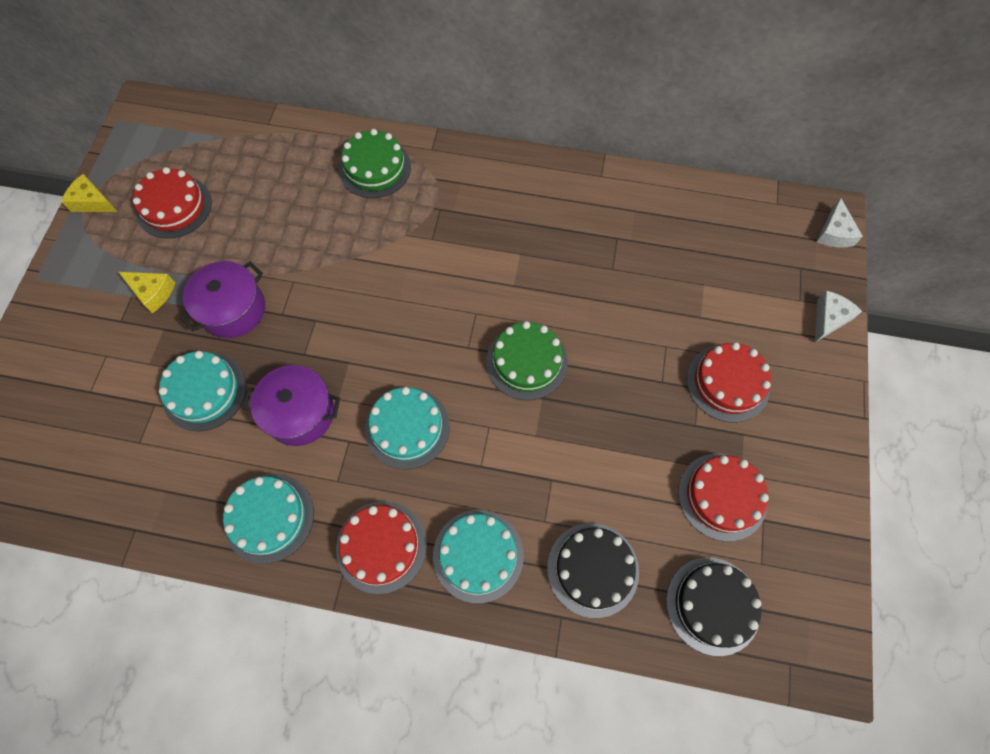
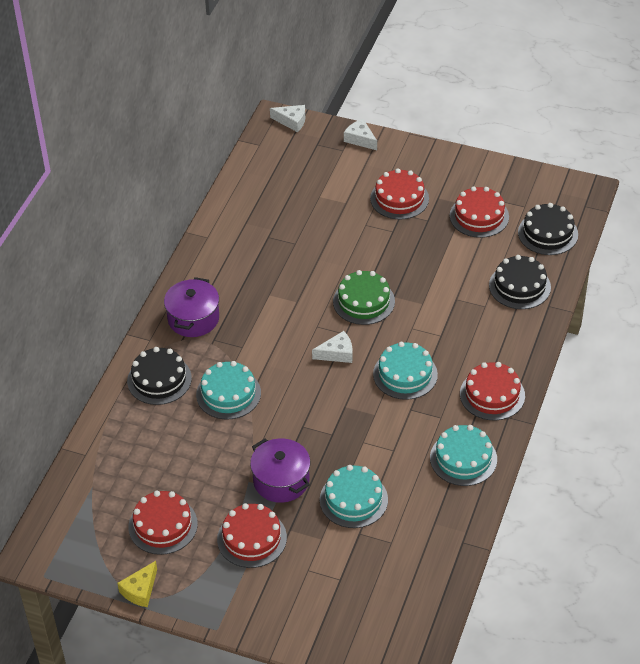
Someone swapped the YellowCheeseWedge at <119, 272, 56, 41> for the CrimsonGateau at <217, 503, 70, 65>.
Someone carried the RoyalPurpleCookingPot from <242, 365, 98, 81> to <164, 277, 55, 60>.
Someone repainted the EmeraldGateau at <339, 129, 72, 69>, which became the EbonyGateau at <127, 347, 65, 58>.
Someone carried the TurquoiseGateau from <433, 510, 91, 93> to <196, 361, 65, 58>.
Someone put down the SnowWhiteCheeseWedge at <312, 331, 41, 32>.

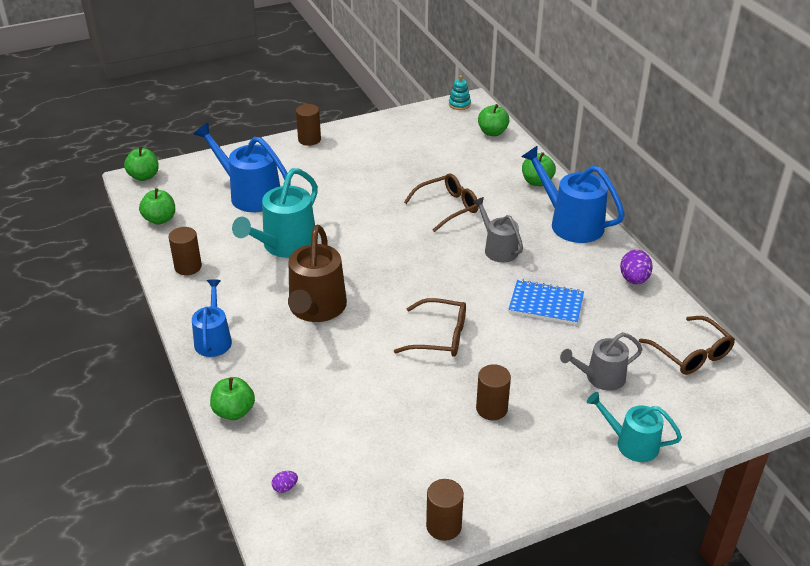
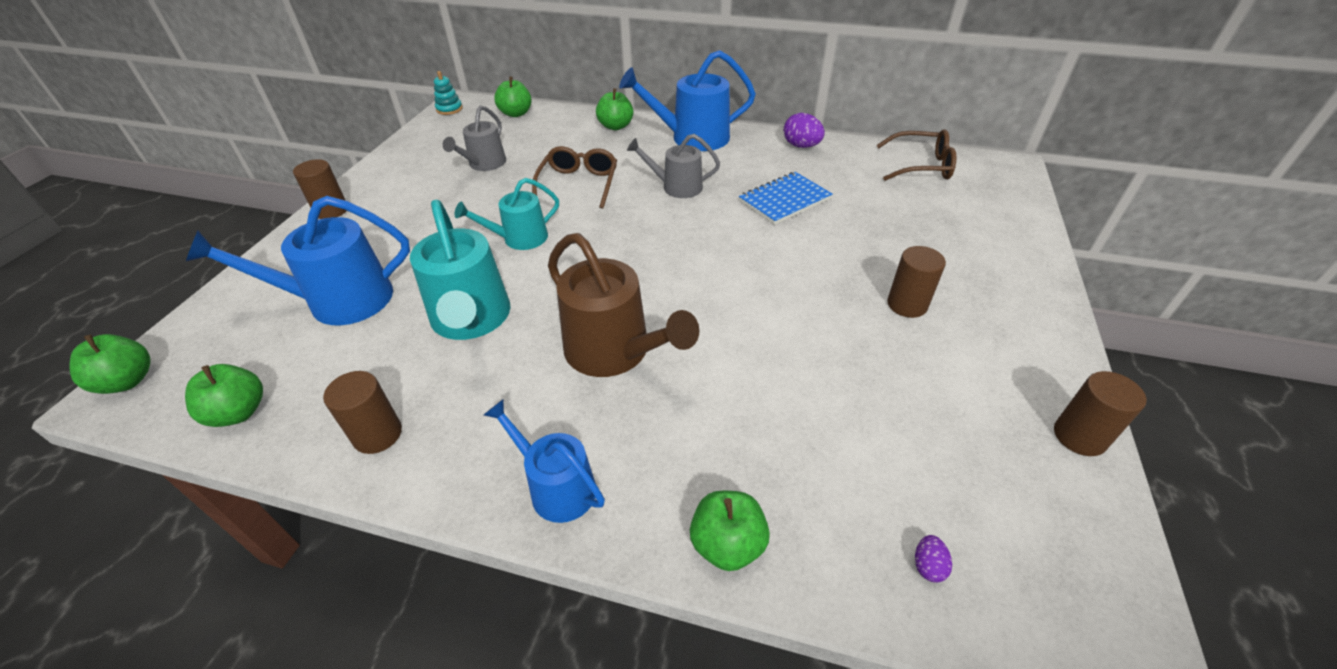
Someone took away the BrownEyeglasses at <394, 298, 72, 59>.
Someone carried the AshGreyWateringCan from <560, 332, 83, 59> to <443, 105, 63, 66>.
Someone carried the TurquoiseWateringCan from <587, 392, 95, 70> to <455, 178, 104, 72>.

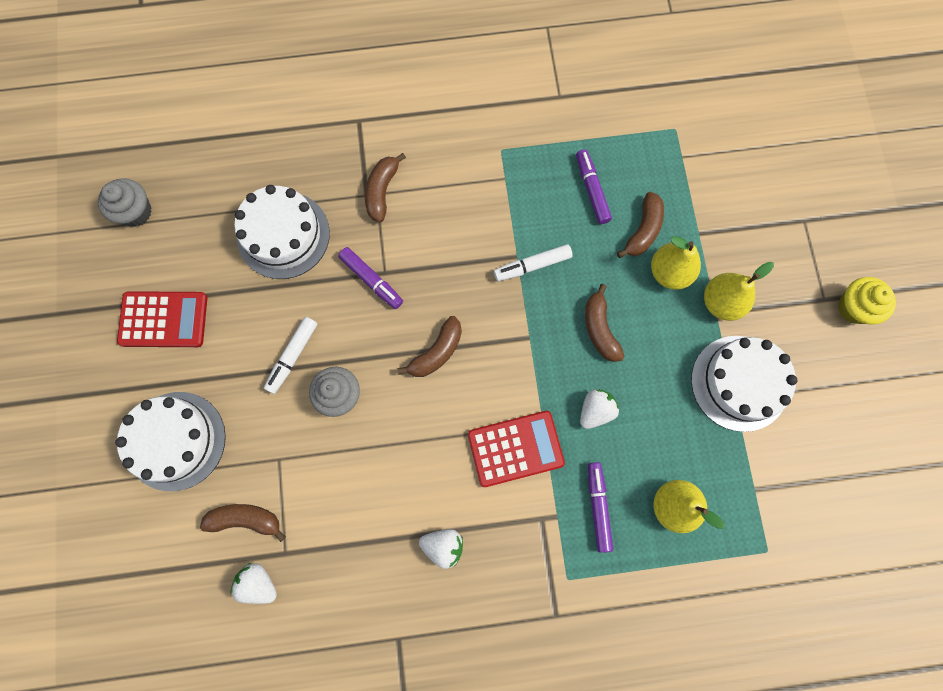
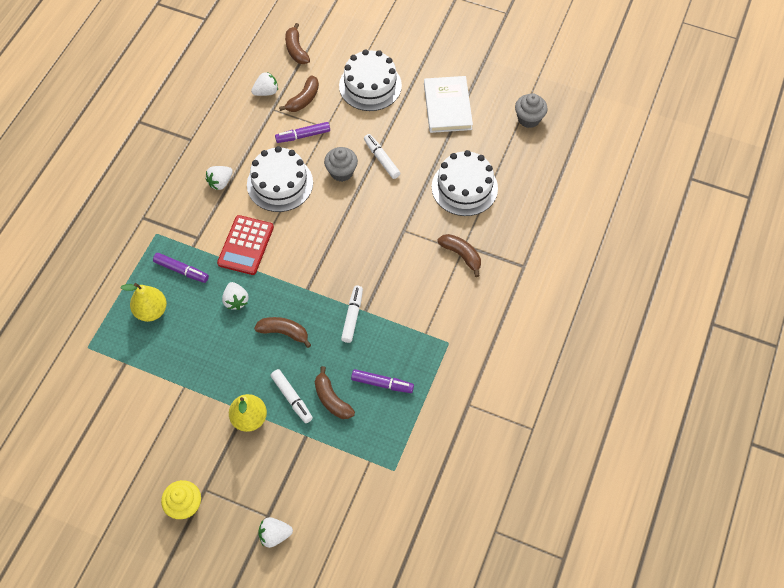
Someone swapped the CrimsonPocketCalculator at <117, 291, 90, 56> for the SnowWhiteBook at <424, 76, 49, 57>.
Someone carried the RoyalPurpleFeltPen from <338, 247, 65, 62> to <275, 122, 55, 21>.
Someone carried the BrownBananaFruit from <397, 316, 65, 61> to <285, 23, 25, 41>.
Someone swapped the YellowPearFruit at <651, 237, 50, 52> for the SnowWhiteFeltPen at <270, 369, 43, 54>.
Someone carried the SnowWhiteGateau from <691, 336, 107, 96> to <247, 146, 66, 66>.
Someone put down the SnowWhiteStrawberry at <258, 517, 35, 31>.

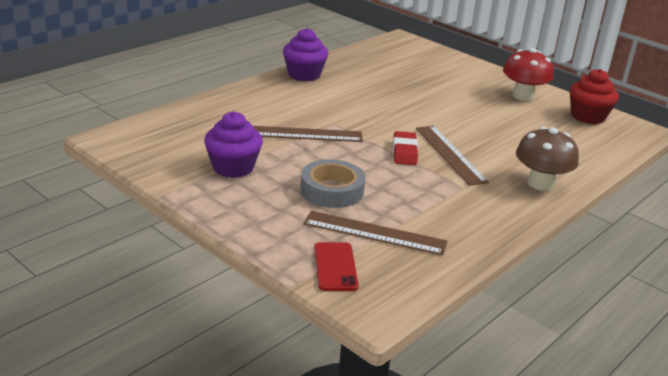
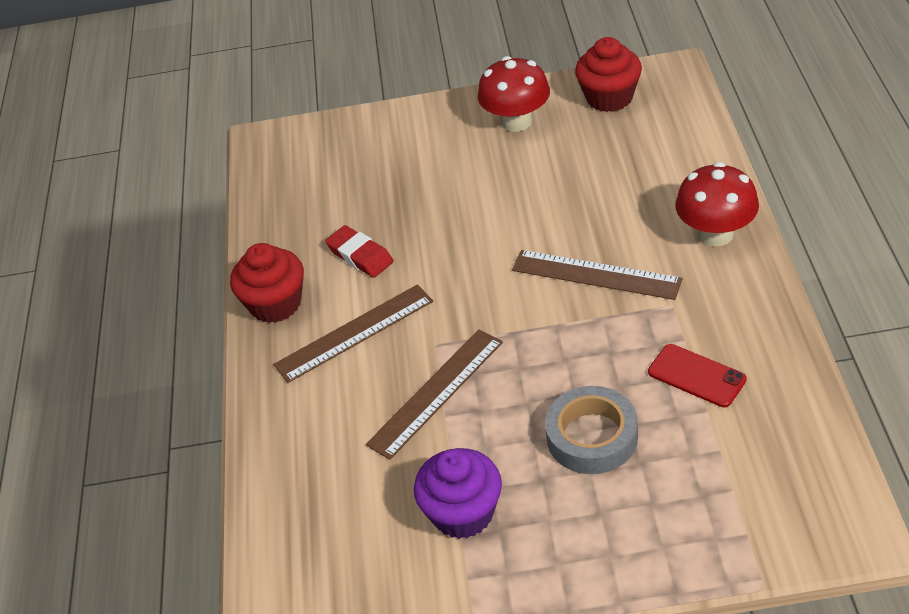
Someone repainted the RoyalPurpleMuffin at <283, 28, 45, 53>, which became the CrimsonMuffin at <230, 243, 74, 80>.
Someone carried the BrownStraightedge from <303, 211, 144, 45> to <273, 284, 160, 99>.
Someone carried the CrimsonSmartphone from <314, 242, 44, 49> to <648, 344, 99, 63>.
Someone carried the CrimsonEraser from <393, 131, 25, 34> to <325, 225, 69, 53>.
Someone repainted the BrownToadstool at <516, 127, 63, 64>, which became the CrimsonToadstool at <675, 162, 84, 84>.

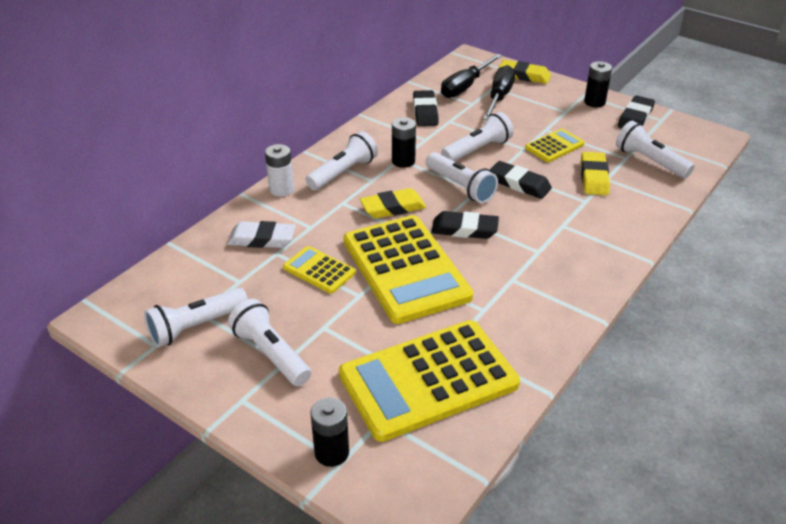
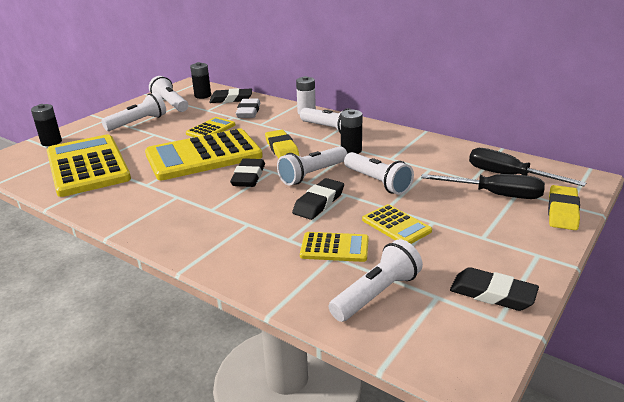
Someone carried the EbonyEraser from <413, 90, 26, 36> to <209, 88, 43, 15>.
Someone swapped the YellowEraser at <581, 152, 29, 43> for the YellowPocketCalculator at <300, 232, 69, 30>.
Someone carried the EbonyAaBattery from <584, 61, 28, 46> to <190, 62, 21, 37>.

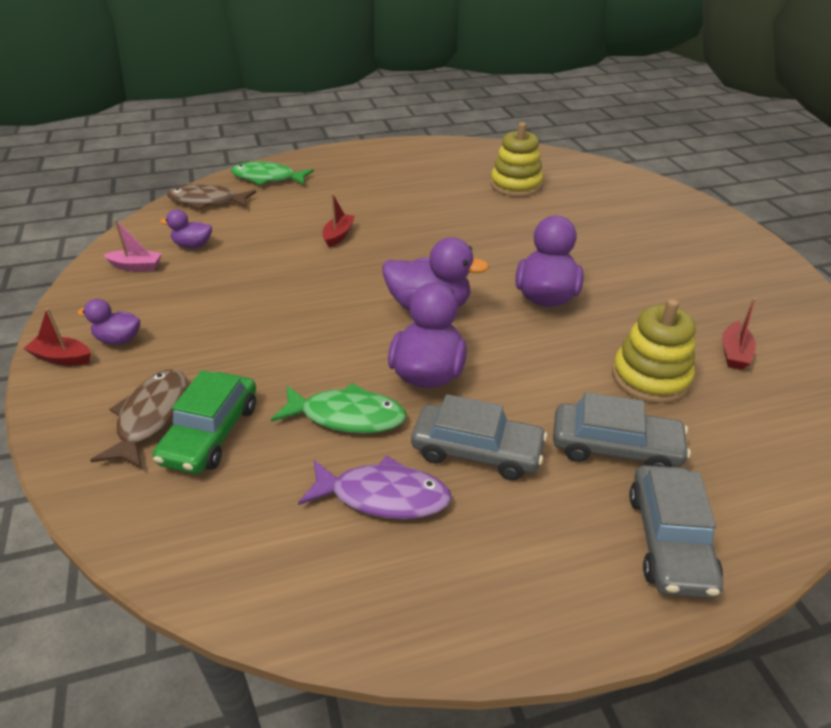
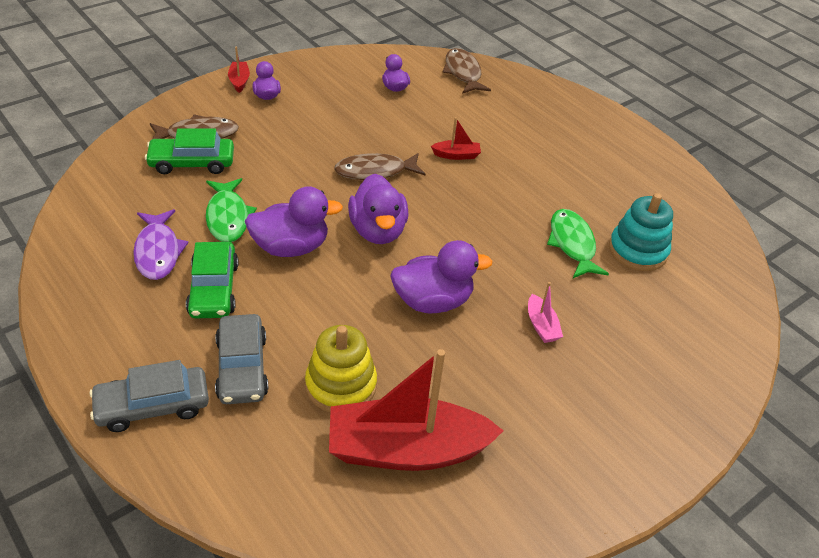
Someone carried the RosePinkToyBoat from <104, 219, 58, 52> to <528, 282, 35, 61>.
Someone carried the EmeraldFishFigure from <231, 162, 83, 23> to <547, 209, 62, 69>.
Someone repainted the AshGreyCar at <411, 394, 136, 86>, which became the EmeraldCar at <186, 242, 53, 76>.
Someone repainted the YellowStackingRings at <491, 122, 52, 75>, which became the TurquoiseStackingRings at <609, 193, 64, 78>.
Someone scaled the CrimsonToyBoat at <722, 298, 34, 72> by 2.43.
Someone put down the BrownFishFigure at <334, 153, 92, 27>.

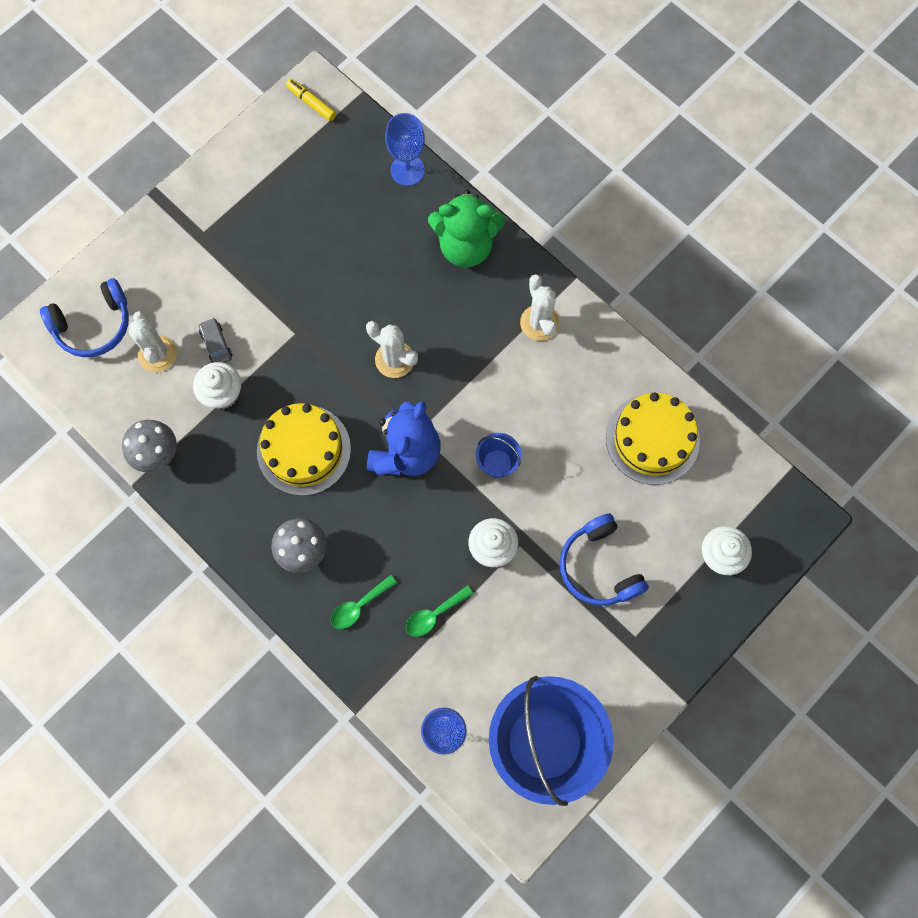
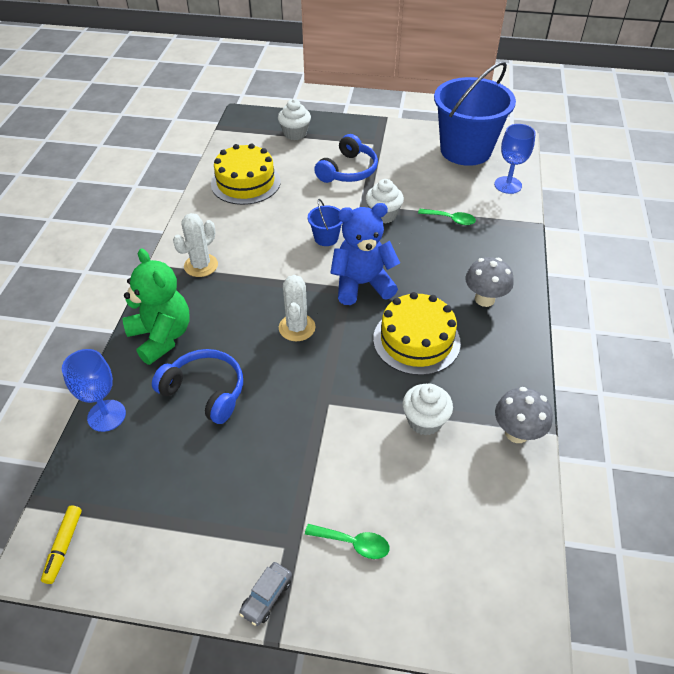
Someone carried the RoyalBlueHeadset from <40, 278, 89, 79> to <152, 349, 91, 75>.
Someone took away the SnowWhitePricklyPlant at <129, 311, 48, 61>.
Someone carried the AshGreyCar from <199, 318, 33, 45> to <239, 562, 53, 64>.
Someone carried the EmeraldTeaspoon from <331, 575, 66, 54> to <305, 524, 85, 35>.

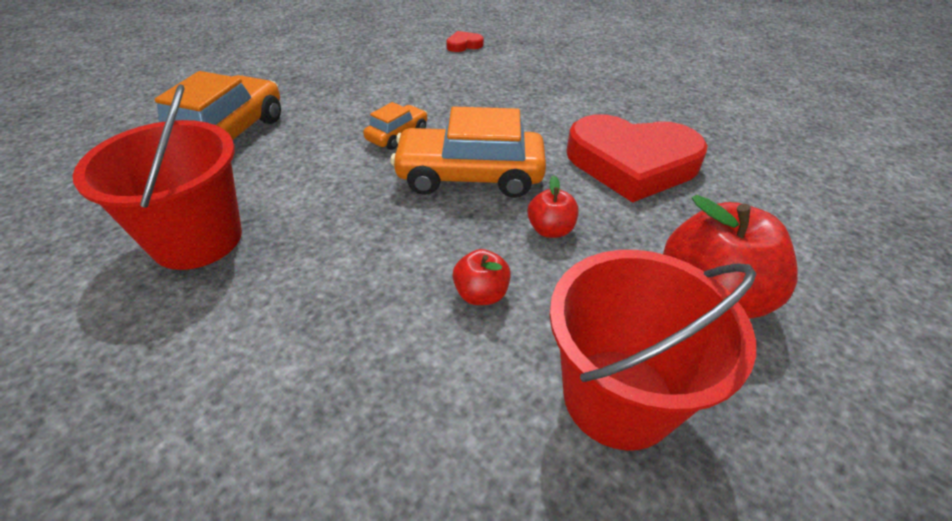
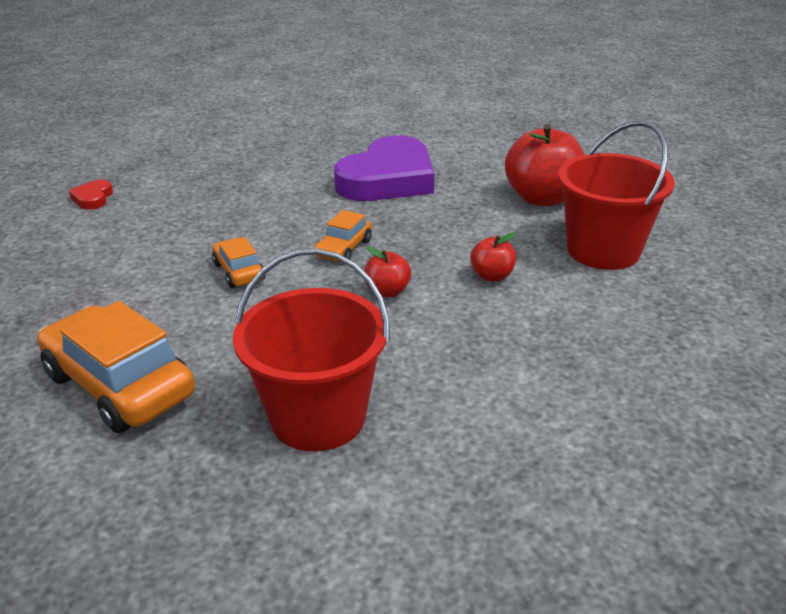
Someone scaled the OrangeCar at <390, 106, 156, 92> by 0.51.
Someone carried the CrimsonToyApple from <527, 175, 52, 63> to <364, 246, 47, 51>.
Someone repainted the CrimsonHeart at <566, 114, 142, 89>, which became the RoyalPurpleHeart at <334, 135, 100, 66>.

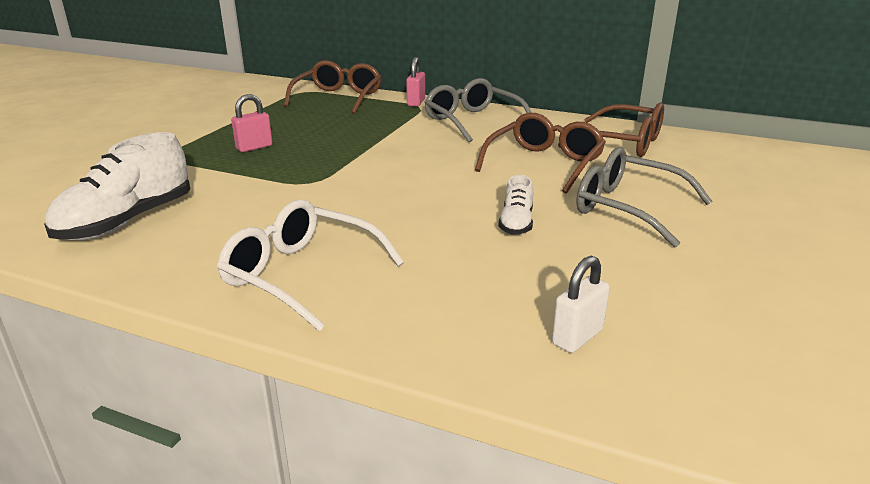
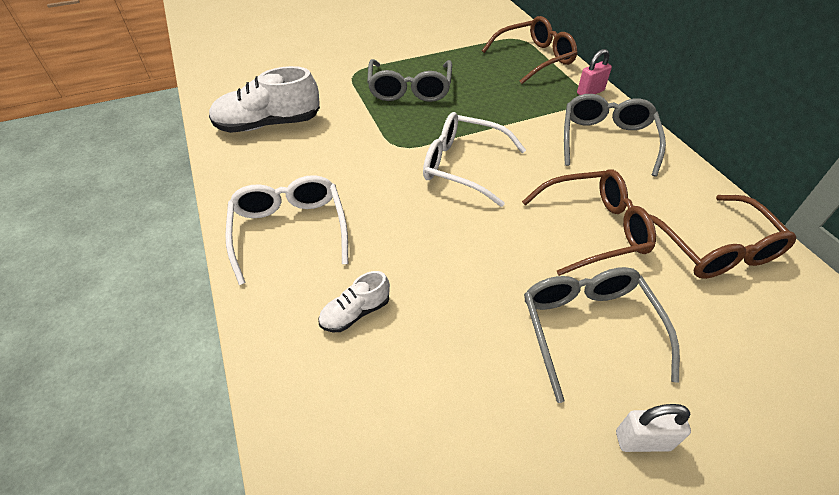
Someone swapped the RosePinkSmallLock at <231, 94, 42, 58> for the AshGreyEyeglasses at <367, 59, 85, 43>.
Someone carried the SnowWhiteLaceUpShoe from <498, 175, 35, 60> to <318, 271, 72, 61>.
Someone carried the SnowWhiteSmallLock from <552, 256, 58, 97> to <616, 404, 75, 48>.
Someone put down the SnowWhiteEyeglasses at <423, 112, 103, 95>.

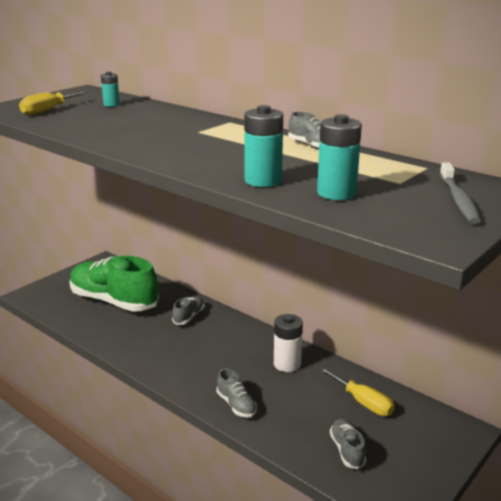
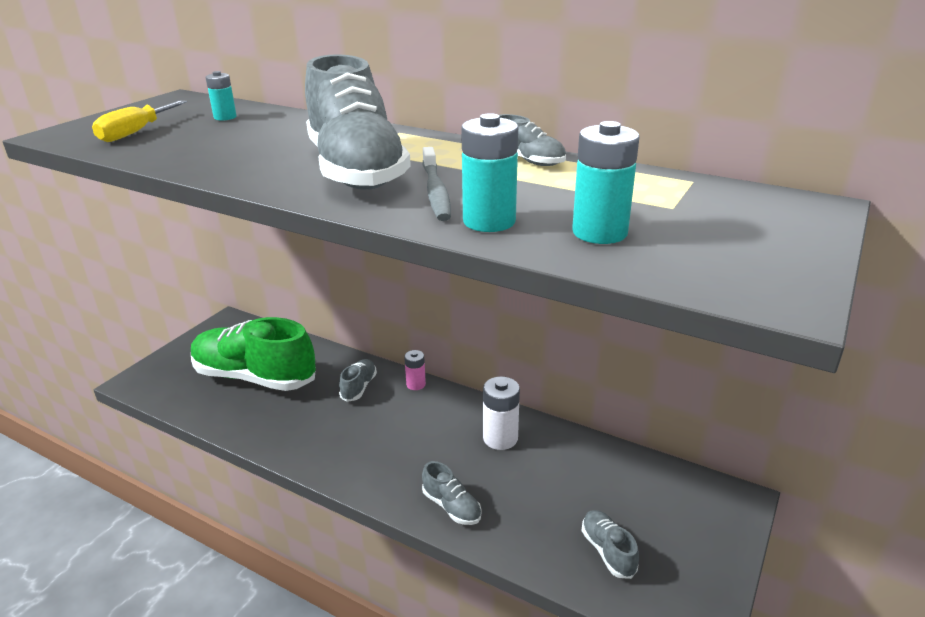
Someone took away the YellowFlatScrewdriver at <320, 367, 75, 49>.
Someone carried the AshGreyToothbrush from <440, 162, 41, 62> to <423, 147, 28, 74>.
Someone put down the AshGreyLaceUpShoe at <305, 54, 106, 136>.
Someone put down the RosePinkAaBattery at <404, 350, 22, 40>.

